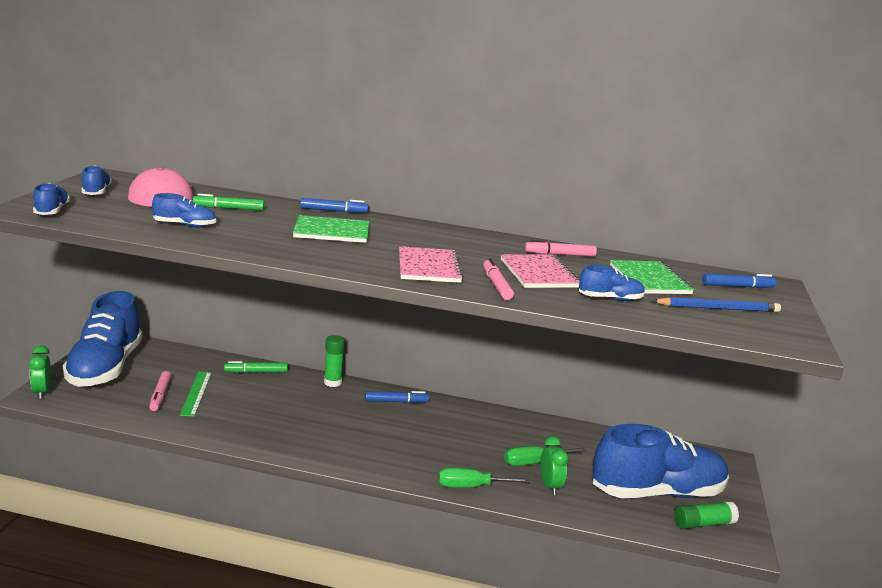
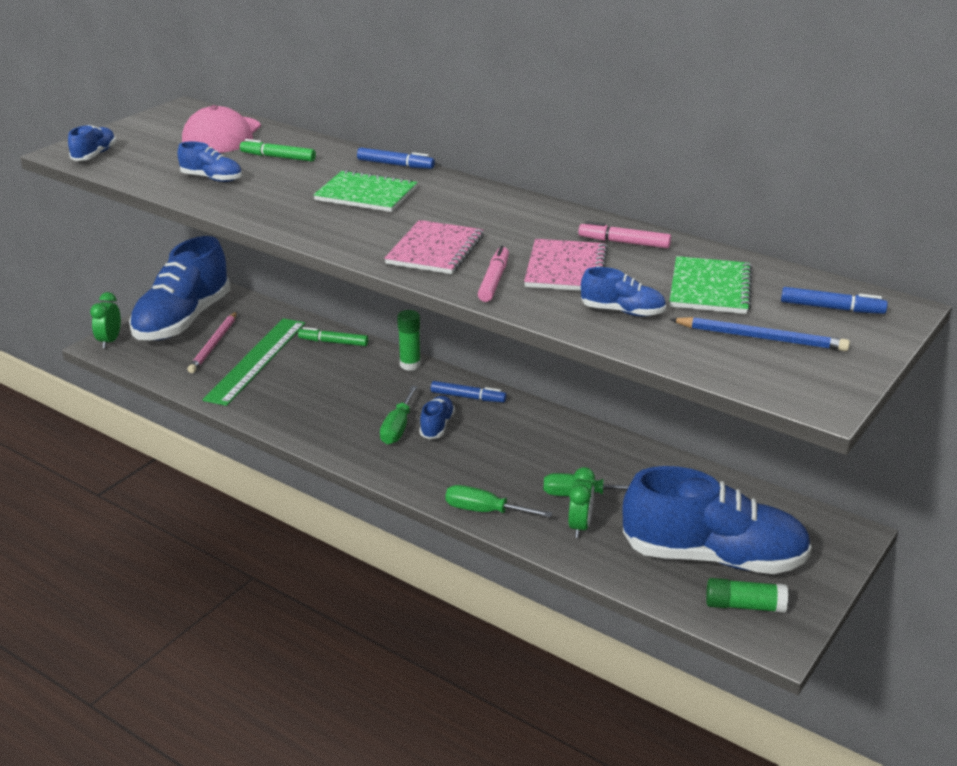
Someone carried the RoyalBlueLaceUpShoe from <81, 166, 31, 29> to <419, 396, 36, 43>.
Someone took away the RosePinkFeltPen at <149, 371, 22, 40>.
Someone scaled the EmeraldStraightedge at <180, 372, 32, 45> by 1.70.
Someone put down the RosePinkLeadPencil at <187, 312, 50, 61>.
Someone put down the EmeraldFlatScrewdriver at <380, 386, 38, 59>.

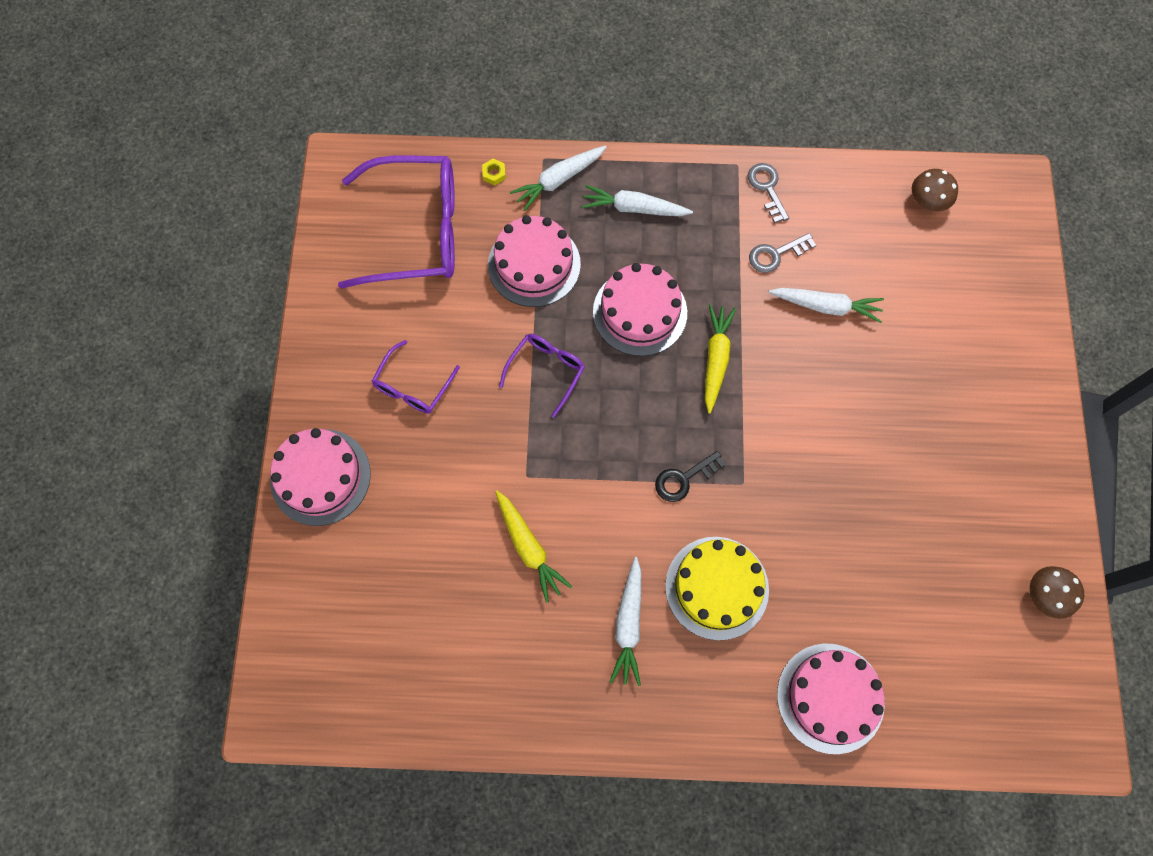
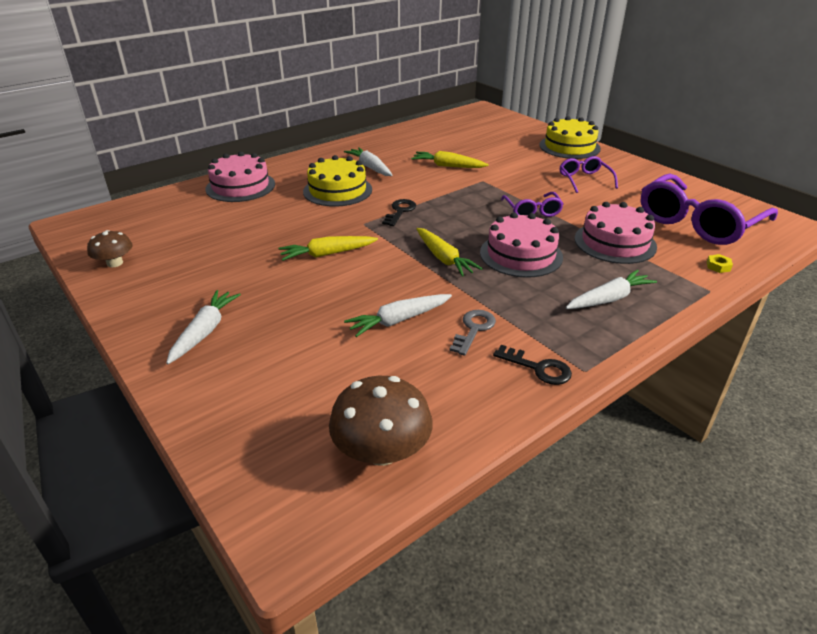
Someone repainted the RosePinkGateau at <270, 428, 101, 98>, which became the YellowGateau at <539, 116, 62, 43>.
Someone carried the SnowWhiteRootVegetable from <510, 146, 96, 65> to <166, 290, 75, 74>.
Someone repainted the AshGreyKey at <748, 163, 41, 60>, which became the EbonyKey at <493, 345, 79, 40>.
Someone scaled the BrownToadstool at <912, 169, 46, 42> by 1.65.
Someone put down the YellowRootVegetable at <278, 236, 100, 25>.

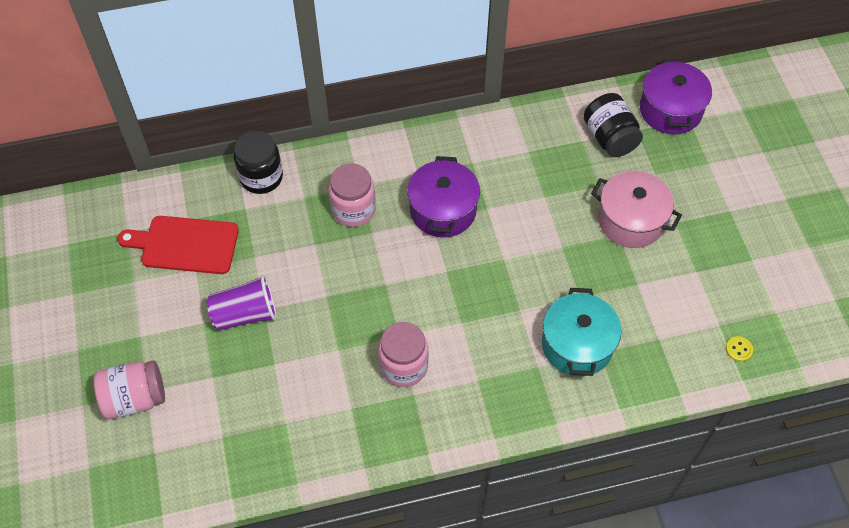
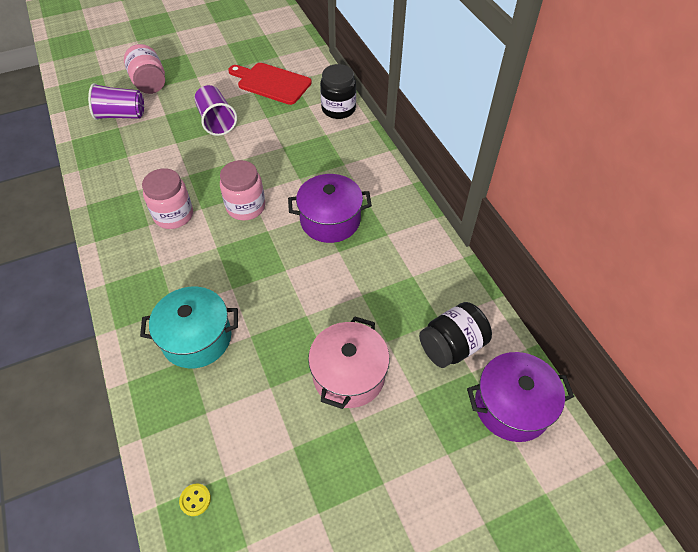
Someone rotated the CrimsonBreadBoard at <117, 216, 122, 58> by 60 degrees counterclockwise.
Someone carried the RosePinkJamJar from <328, 163, 48, 64> to <220, 160, 45, 60>.
Someone put down the RoyalPurpleBeaker at <88, 83, 56, 37>.

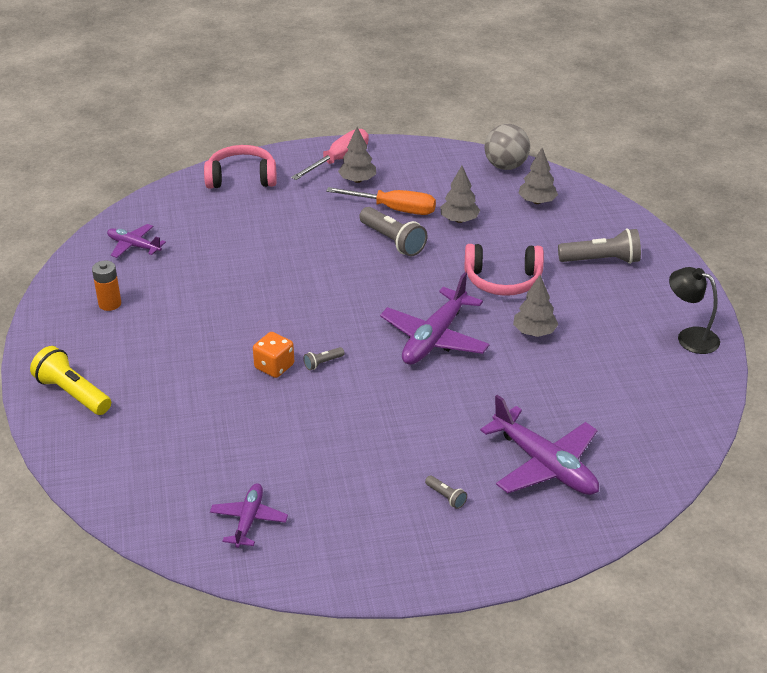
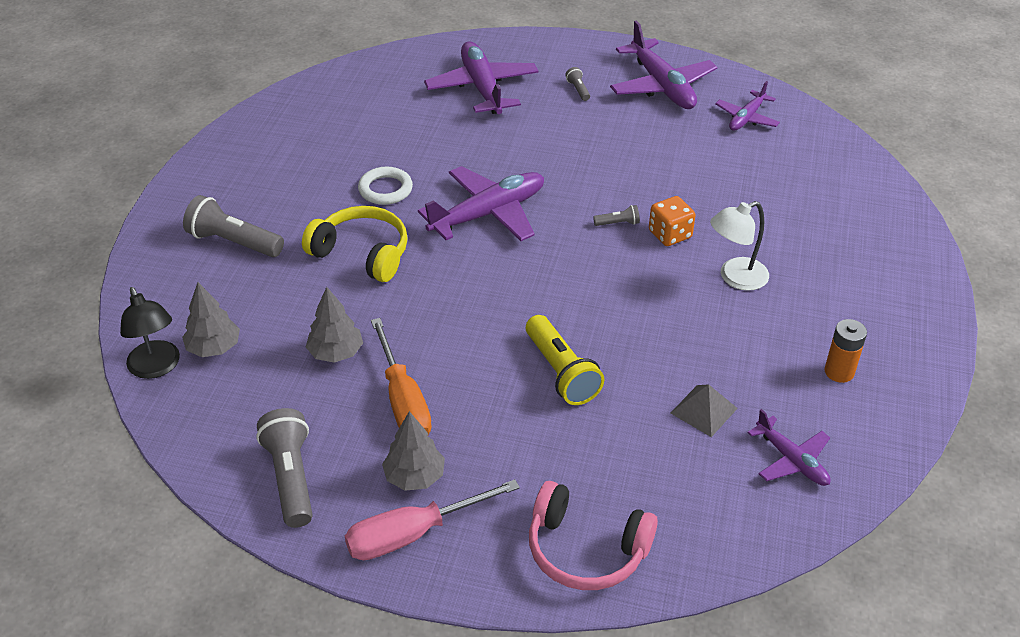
Someone carried the YellowFlashlight from <30, 346, 81, 69> to <526, 315, 78, 90>.
Someone rotated the OrangeFlatScrewdriver at <326, 187, 110, 28> by 150 degrees counterclockwise.
Someone carried the AshGreyFlashlight from <359, 207, 68, 49> to <256, 408, 57, 120>.
Someone repainted the RosePinkHeadset at <465, 244, 79, 52>, which became the YellowHeadset at <302, 206, 106, 76>.
Someone took away the AshGreyPlayBall at <484, 124, 46, 46>.
Someone swapped the AshGreyTree at <513, 275, 46, 62> for the SnowWhiteTorus at <358, 167, 55, 38>.
Someone carried the EbonyReadingLamp from <669, 267, 51, 87> to <120, 287, 60, 92>.
Someone put down the RoyalPurpleToyPlane at <610, 20, 107, 89>.
Someone put down the AshGreyPyramid at <671, 384, 67, 53>.
Someone put down the SnowWhiteReadingLamp at <710, 201, 59, 90>.

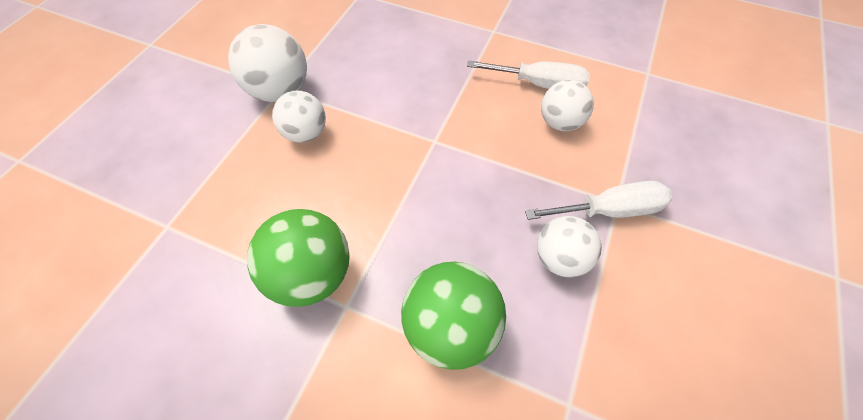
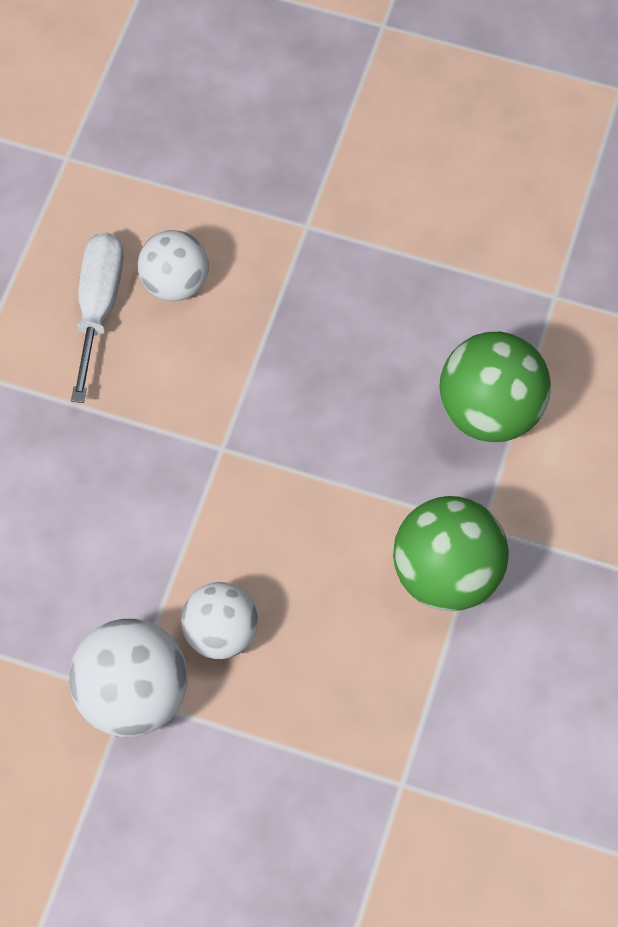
Someone took away the SnowWhiteFlatScrewdriver at <525, 181, 147, 39>.
Someone took away the SnowWhitePlayBall at <537, 216, 65, 61>.

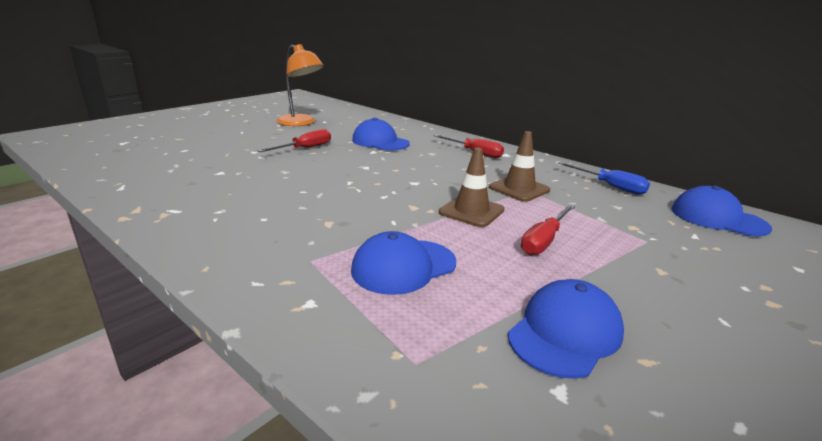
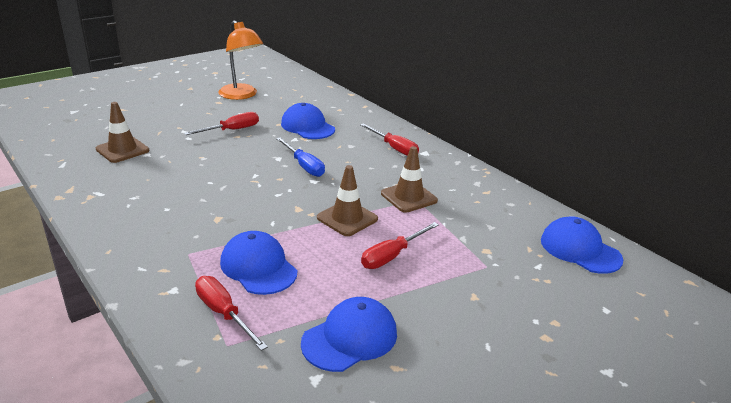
Someone rotated the RoyalBlueCap at <351, 231, 105, 64> by 75 degrees clockwise.
Someone carried the RoyalBlueFlatScrewdriver from <558, 162, 92, 32> to <276, 137, 49, 40>.
Someone put down the BrownSafetyCone at <96, 102, 53, 61>.
Someone put down the CrimsonFlatScrewdriver at <195, 276, 73, 75>.

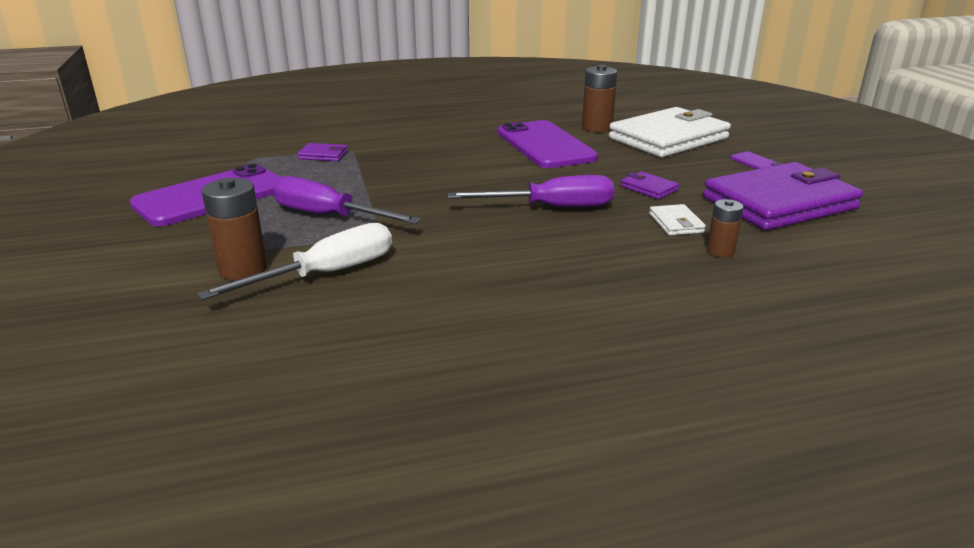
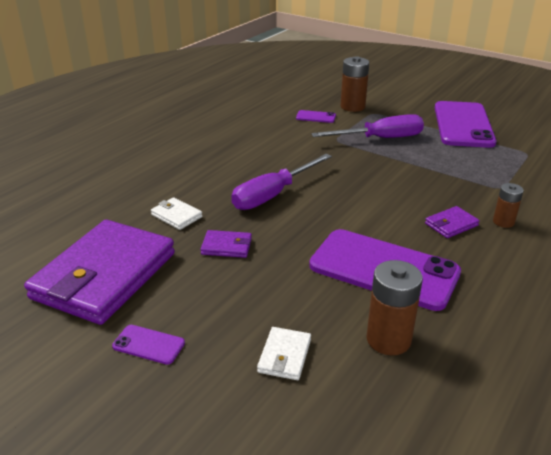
Someone swapped the SnowWhiteFlatScrewdriver at <197, 223, 195, 77> for the RoyalPurpleSmartphone at <296, 110, 40, 13>.
Someone carried the RoyalPurpleCardWallet from <297, 143, 51, 18> to <425, 206, 55, 32>.
Someone scaled the SnowWhiteCardWallet at <609, 107, 122, 50> by 0.40.
Someone carried the BrownAaBattery from <707, 199, 36, 58> to <493, 183, 31, 45>.

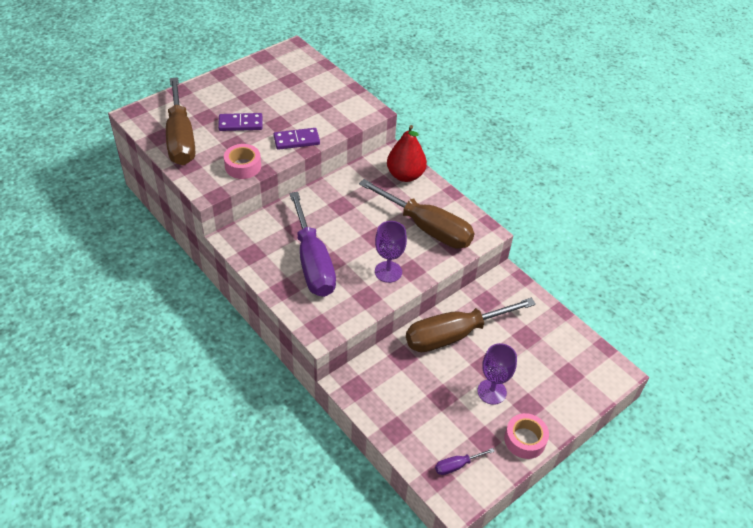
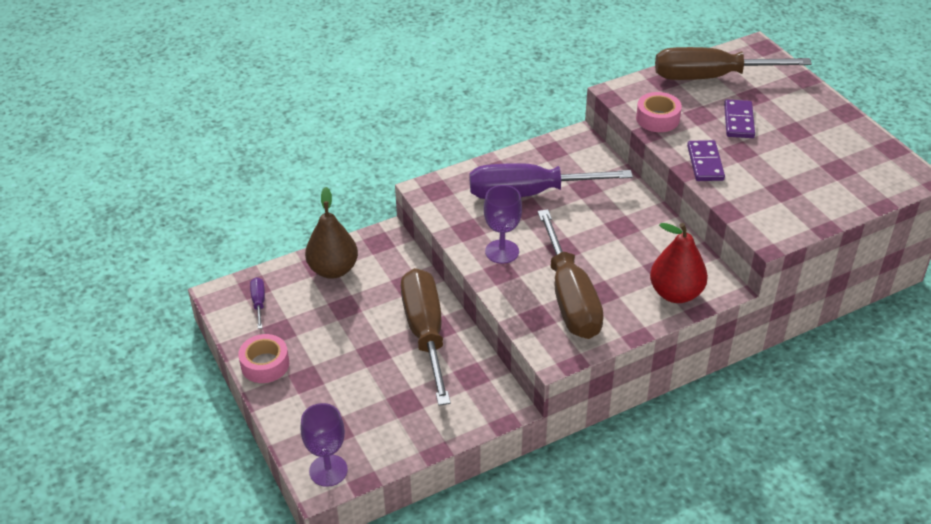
Someone rotated the BrownFlatScrewdriver at <359, 179, 115, 70> by 60 degrees counterclockwise.
Someone carried the RoyalPurpleChalice from <478, 343, 39, 62> to <301, 403, 47, 84>.
Someone put down the BrownPearFruit at <305, 187, 53, 92>.

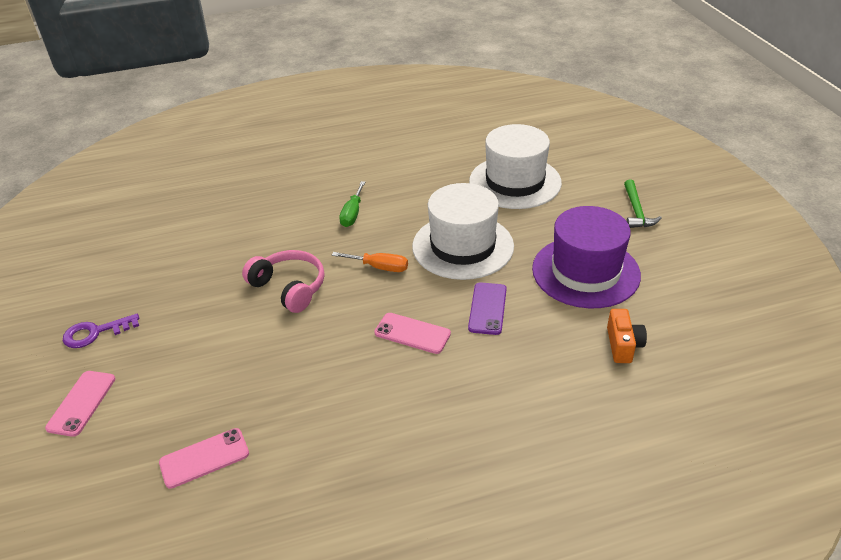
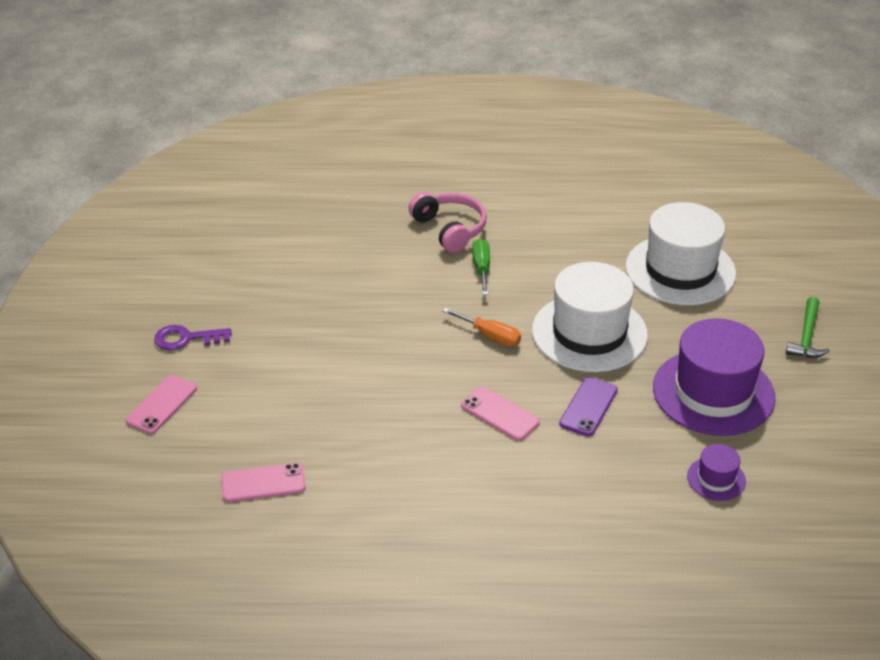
Someone carried the RosePinkHeadset from <242, 250, 82, 63> to <408, 192, 79, 61>.
Someone rotated the EmeraldFlatScrewdriver at <339, 181, 26, 46> by 150 degrees clockwise.
Someone swapped the OrangeCompactCamera at <607, 309, 40, 54> for the RoyalPurpleHat at <687, 444, 59, 57>.

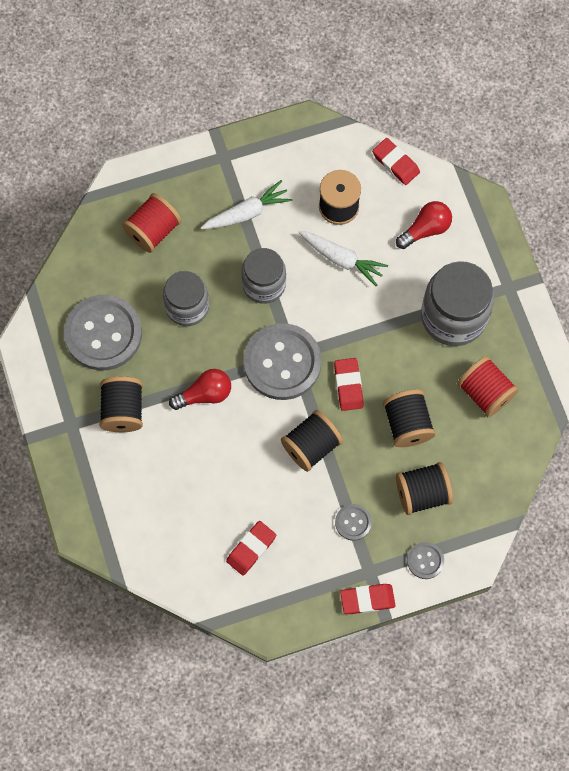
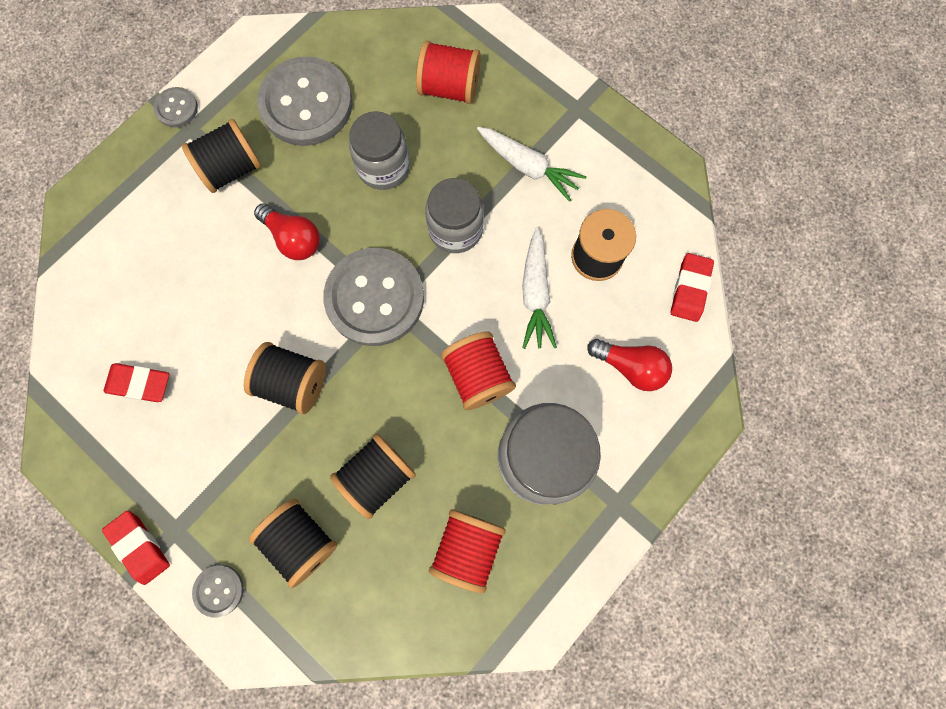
Someone took away the CrimsonEraser at <334, 358, 30, 53>.
Someone carried the AshGreyShirtButton from <335, 504, 37, 37> to <154, 87, 44, 40>.
Someone put down the CrimsonSpool at <441, 332, 75, 78>.

